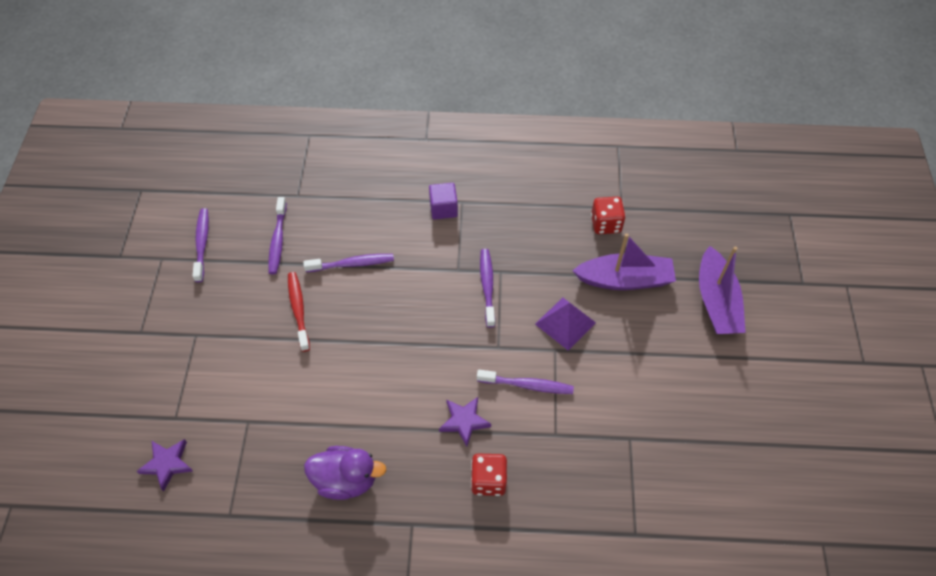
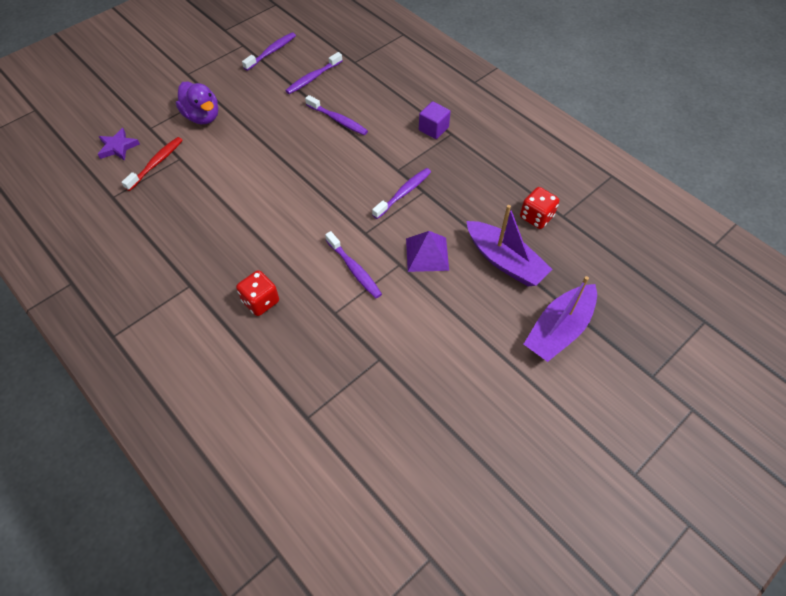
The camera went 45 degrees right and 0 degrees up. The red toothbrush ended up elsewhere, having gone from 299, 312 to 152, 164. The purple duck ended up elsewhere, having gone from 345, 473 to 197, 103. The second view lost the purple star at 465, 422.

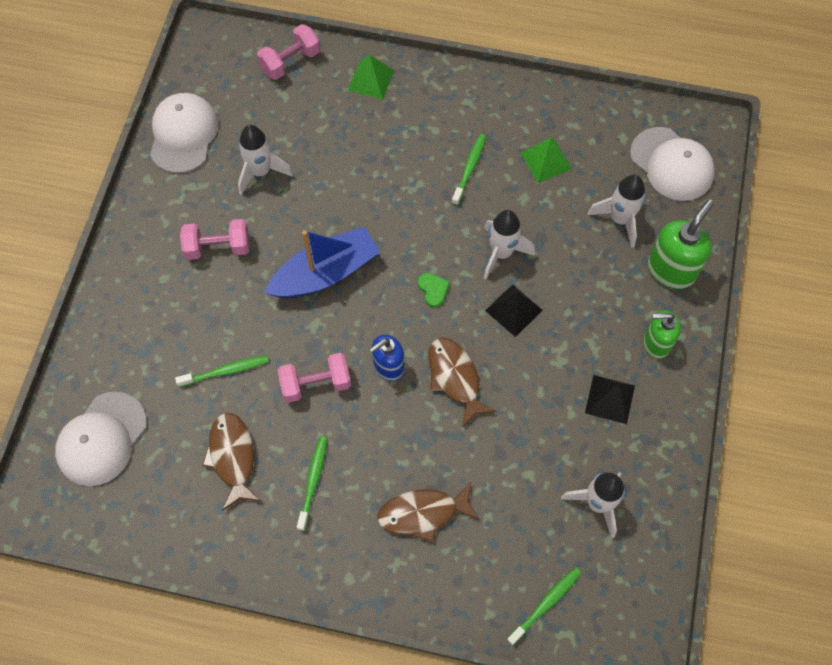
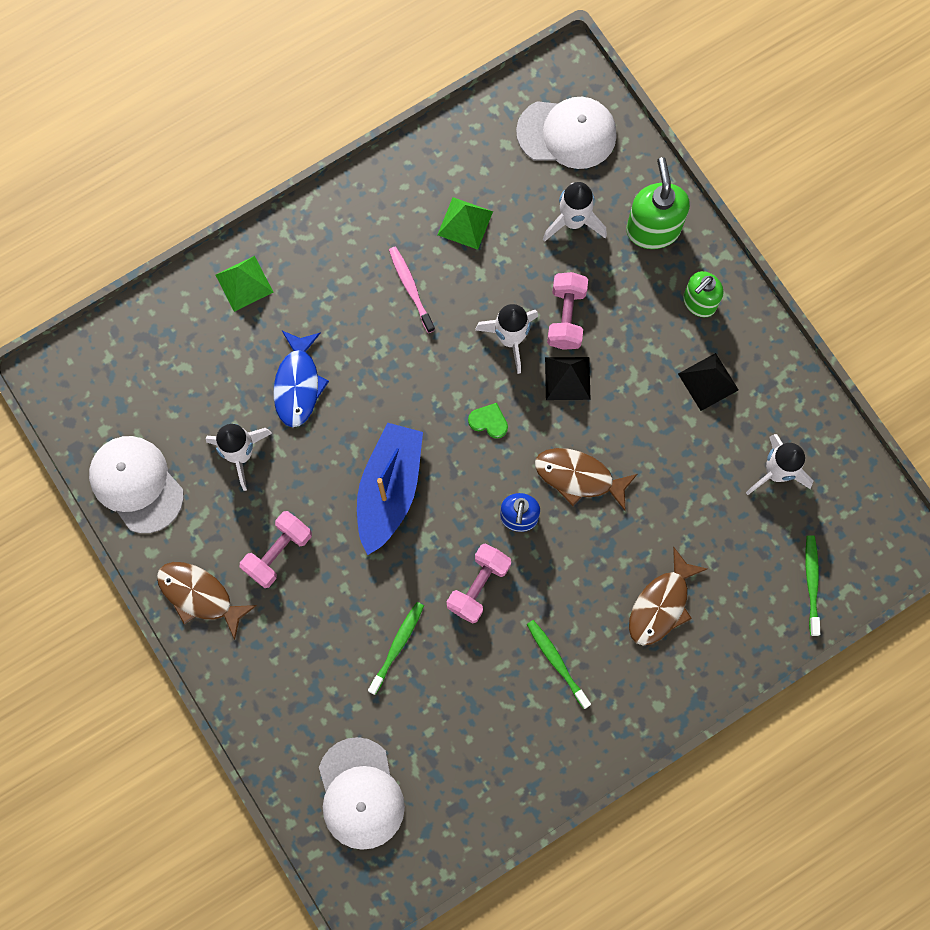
The camera went 45 degrees left and 10 degrees up. The brown fish ended up elsewhere, having gone from 231, 461 to 207, 601. The pink dumbbell ended up elsewhere, having gone from 288, 52 to 567, 311. What was the green toothbrush at 469, 169 turned into the pink toothbrush at 412, 290. The second view gained the blue fish at 301, 379.

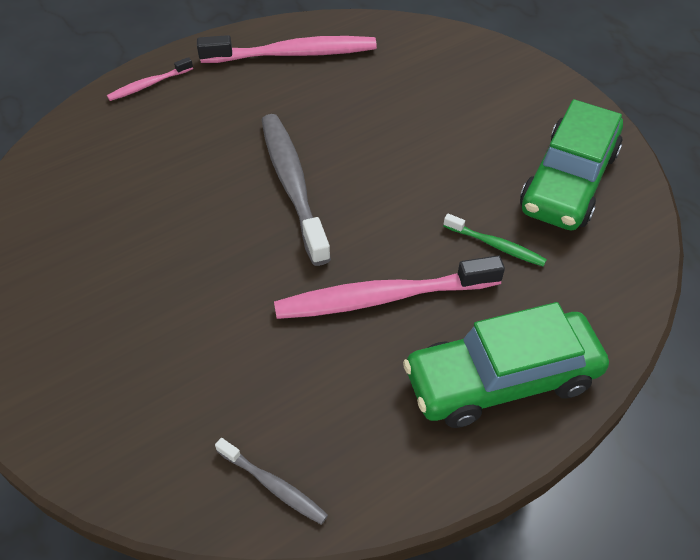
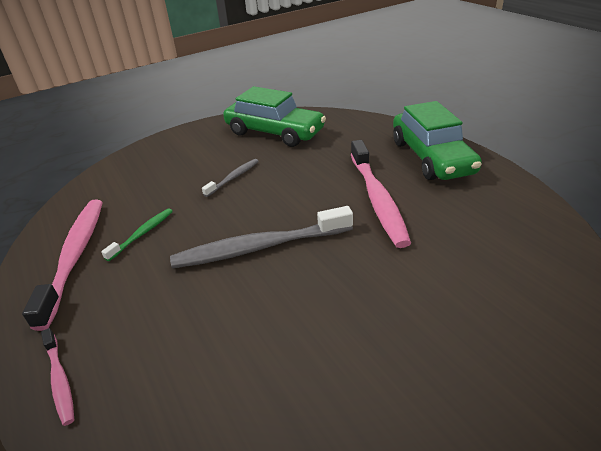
The camera went 85 degrees left and 15 degrees down. The grey toothbrush ended up elsewhere, having gone from 271, 481 to 230, 178. The green toothbrush ended up elsewhere, having gone from 495, 239 to 137, 234.

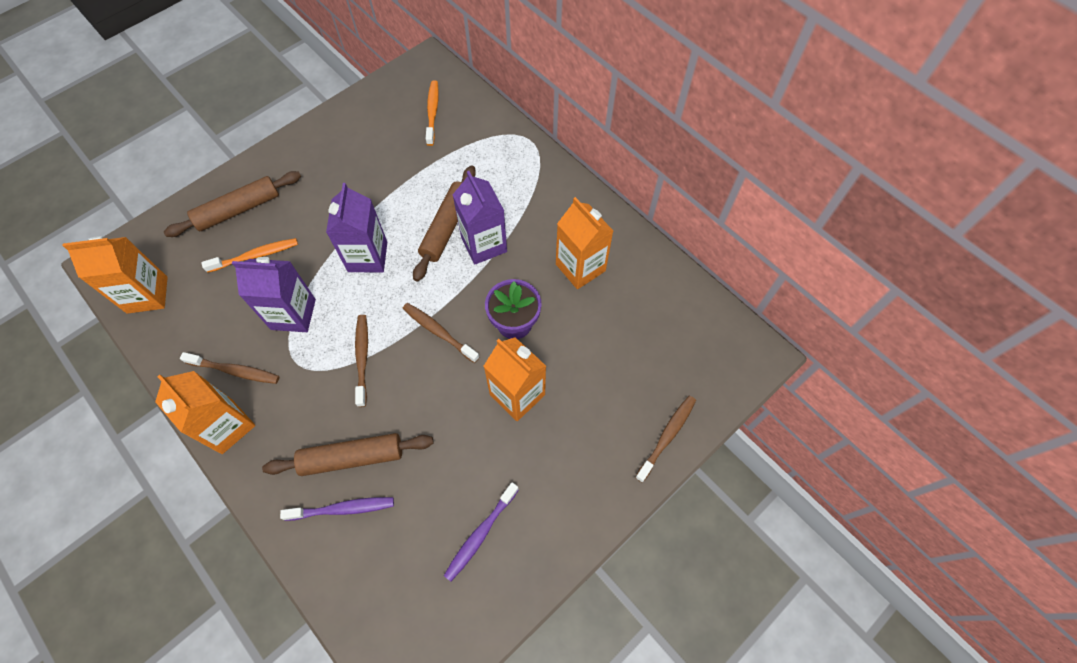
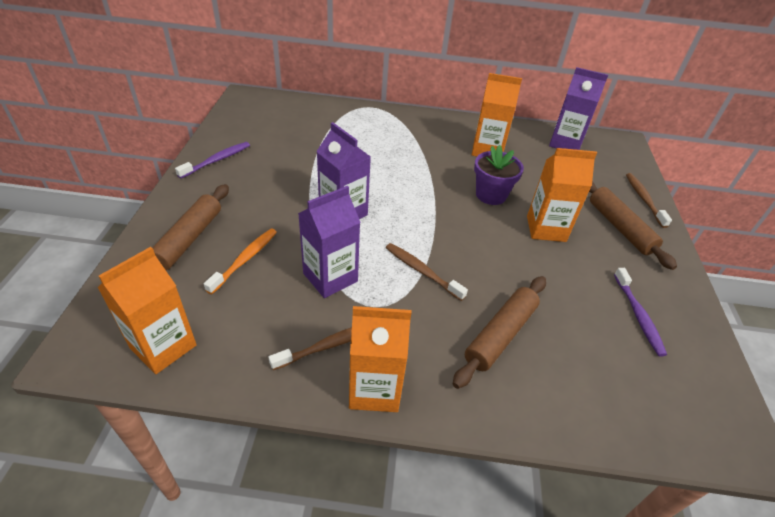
The camera went 45 degrees left and 20 degrees down. The purple toothbrush ended up elsewhere, having gone from 337, 509 to 212, 160. The second view lost the brown toothbrush at 440, 333. The brown rolling pin ended up elsewhere, having gone from 444, 223 to 633, 225. The second view lost the orange toothbrush at 432, 113. The purple carton ended up elsewhere, having gone from 479, 218 to 578, 108.

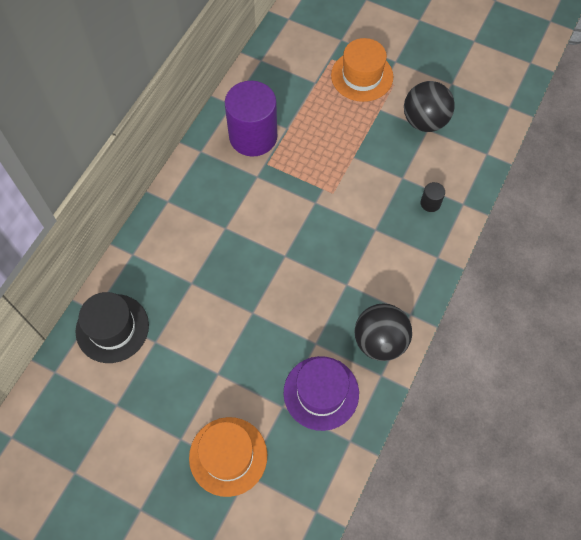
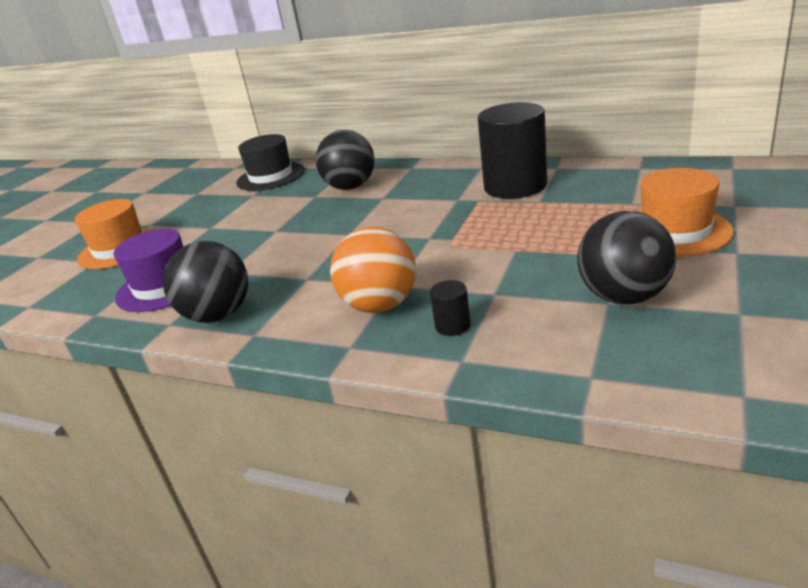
The camera went 90 degrees right and 35 degrees down. What was the purple cylinder at 251, 119 turned into the black cylinder at 512, 150. The second view gained the black ball at 345, 160. The second view gained the orange ball at 373, 270.

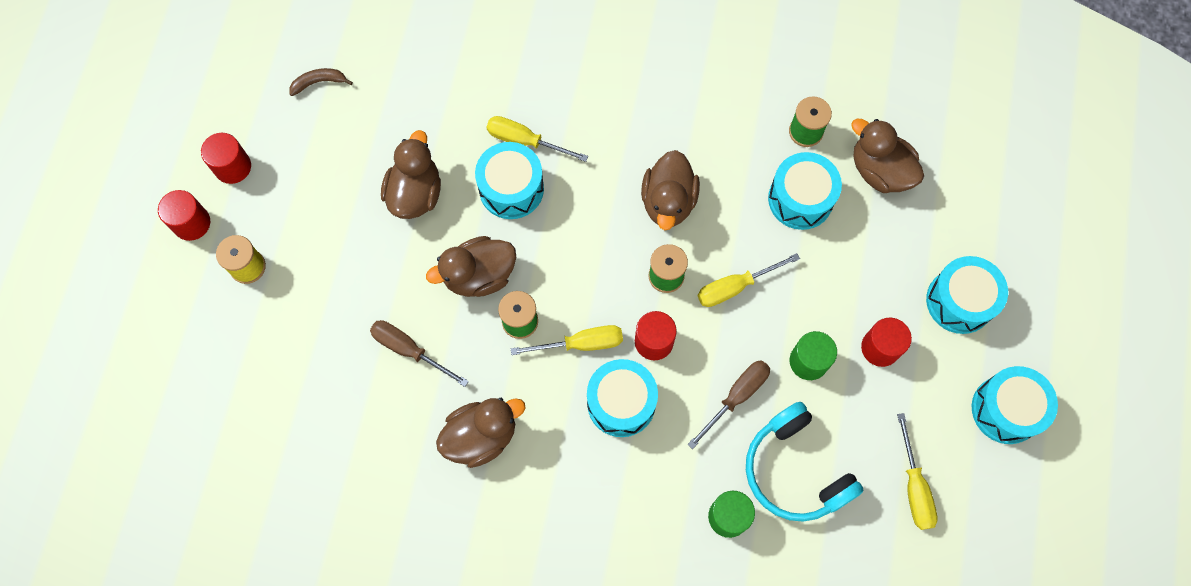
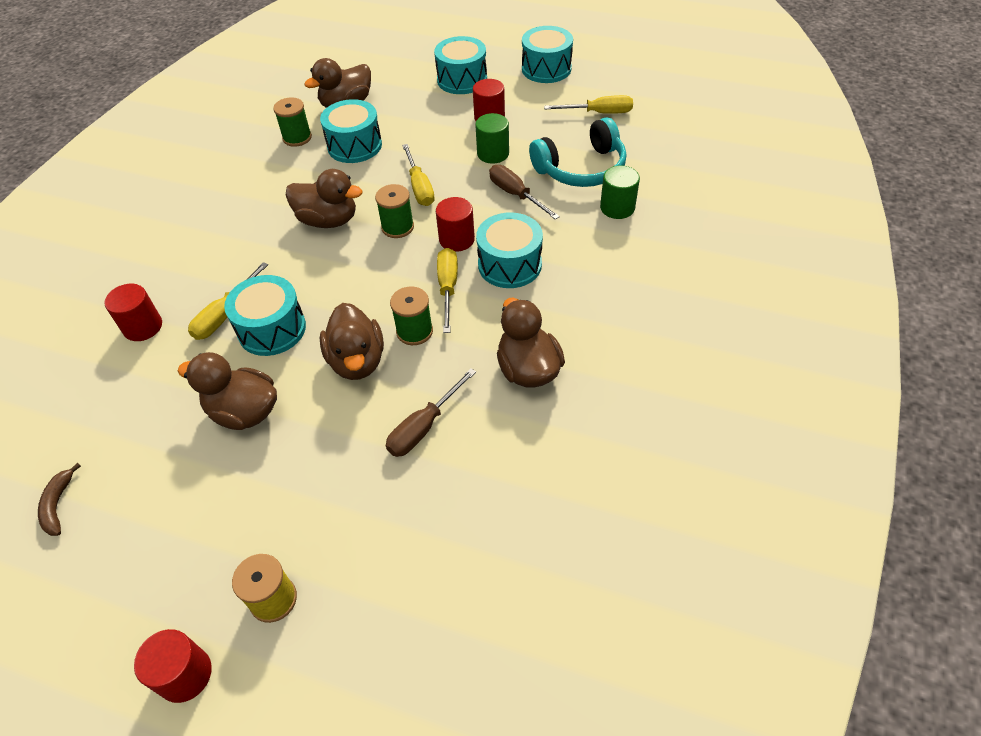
The camera went 80 degrees left and 20 degrees down. The red cylinder ended up elsewhere, having gone from 226, 158 to 133, 312.

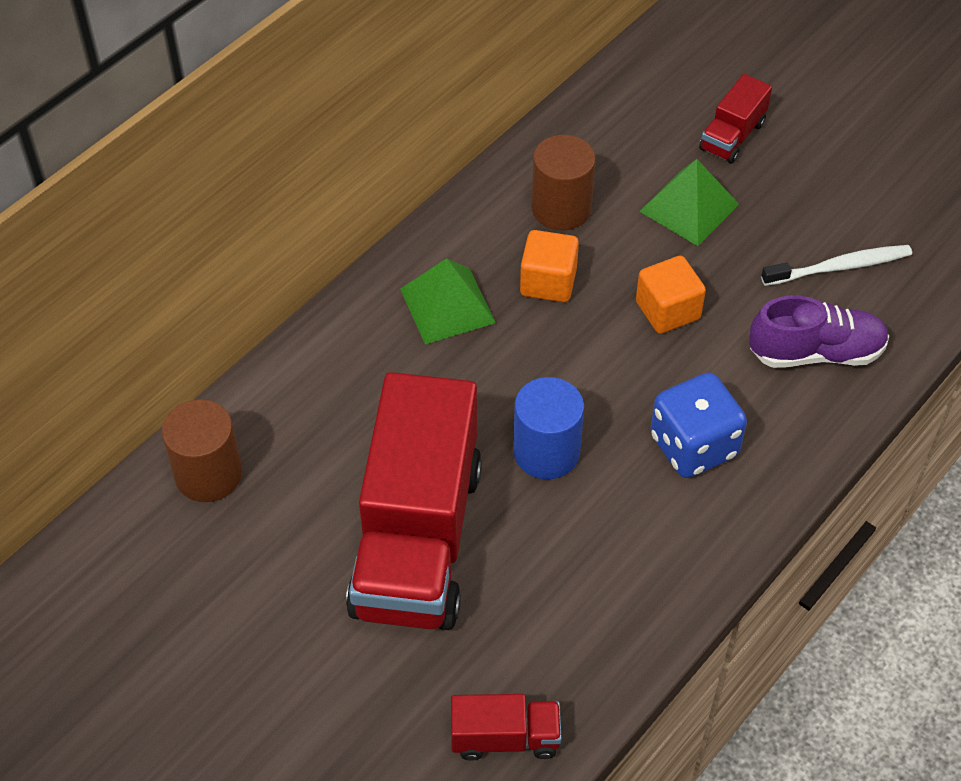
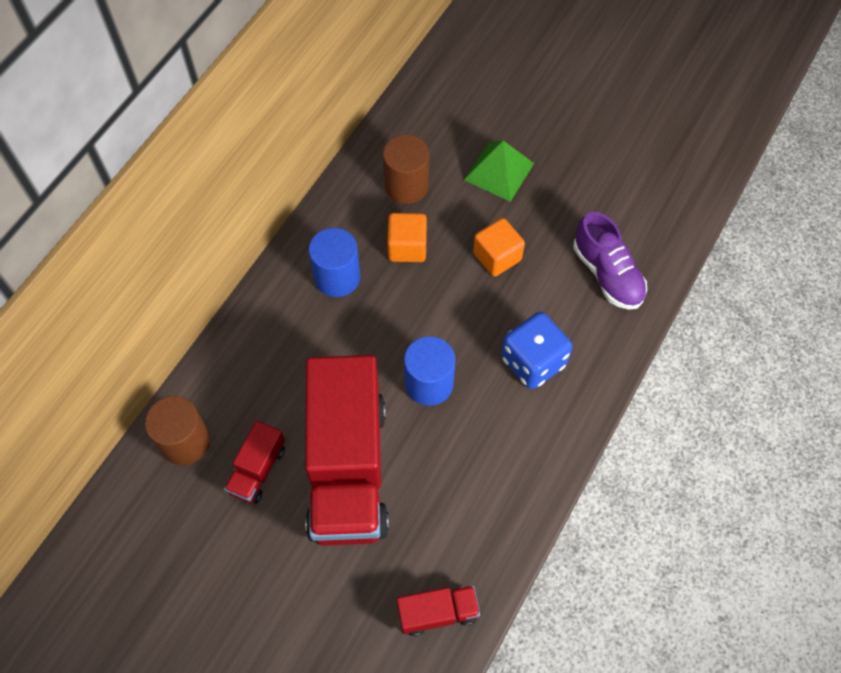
The camera went 10 degrees left and 10 degrees up. Where the green pyramid stood at 448, 301, the blue cylinder came to stand at 335, 262. The red truck ended up elsewhere, having gone from 735, 118 to 254, 462. The purple shoe at 819, 332 ended up facing another way, 75 degrees clockwise from before. The second view lost the white toothbrush at 836, 265.

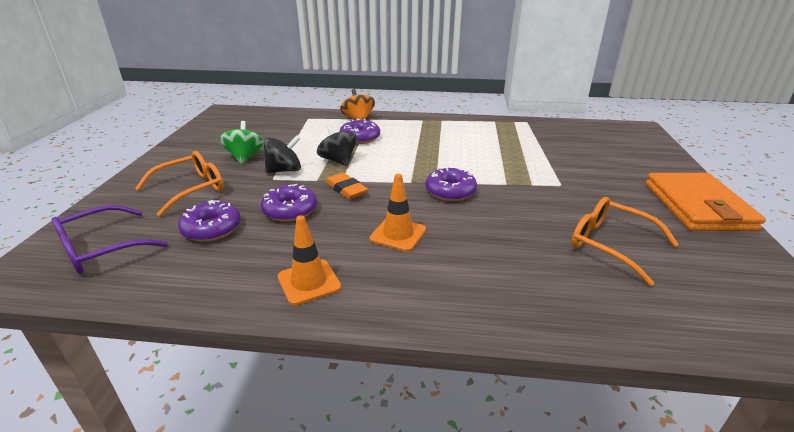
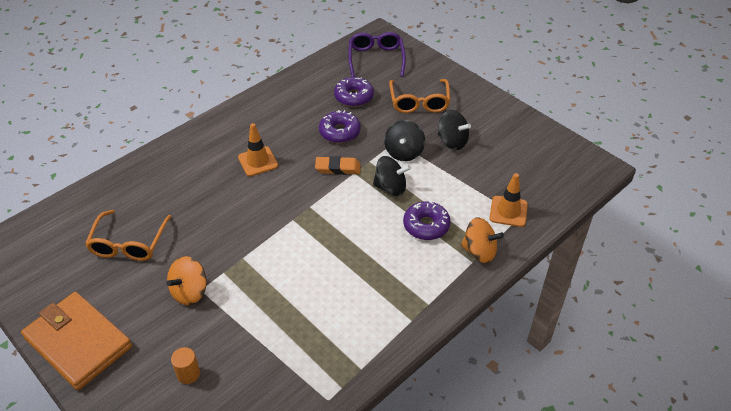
The camera went 130 degrees right and 15 degrees up. What was the green spinning top at 241, 142 turned into the black spinning top at 454, 130. The orange traffic cone ended up elsewhere, having gone from 309, 260 to 508, 200. The second view lost the purple donut at 451, 184. The orange glasses at 625, 241 ended up facing another way, 105 degrees clockwise from before. The second view gained the orange spinning top at 186, 280. The second view gained the orange cylinder at 185, 365.

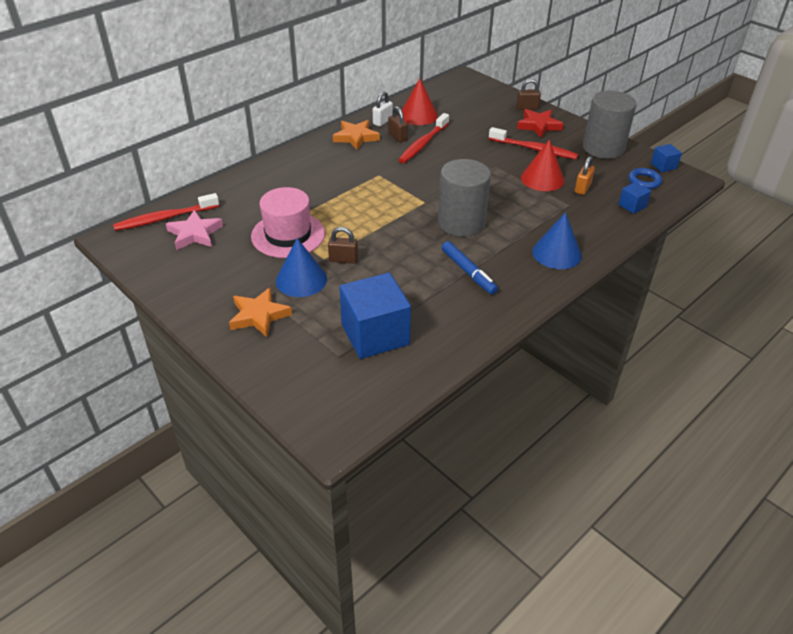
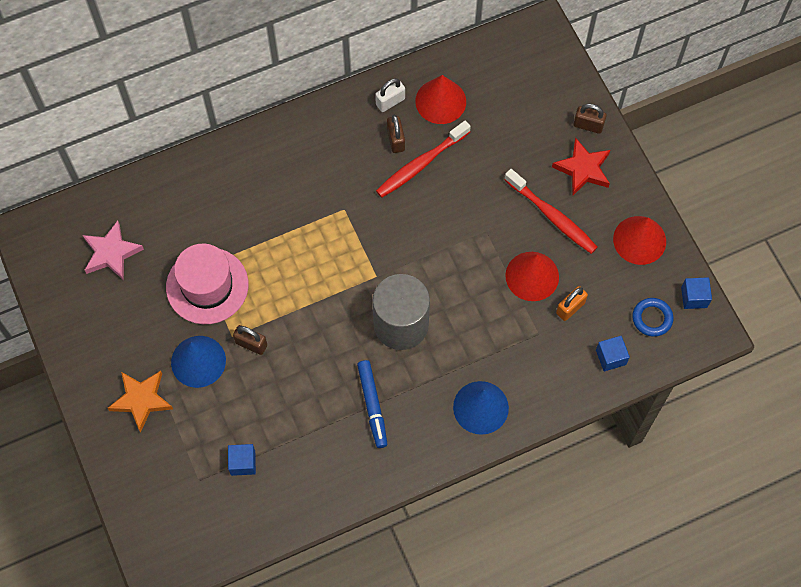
The camera went 20 degrees right and 25 degrees up. The second view lost the red toothbrush at 166, 212. The second view lost the orange star at 356, 135. The size of the blue cube at 375, 315 changed by a factor of 0.46. Where the grey cylinder stood at 610, 125, the red cone came to stand at 639, 240.

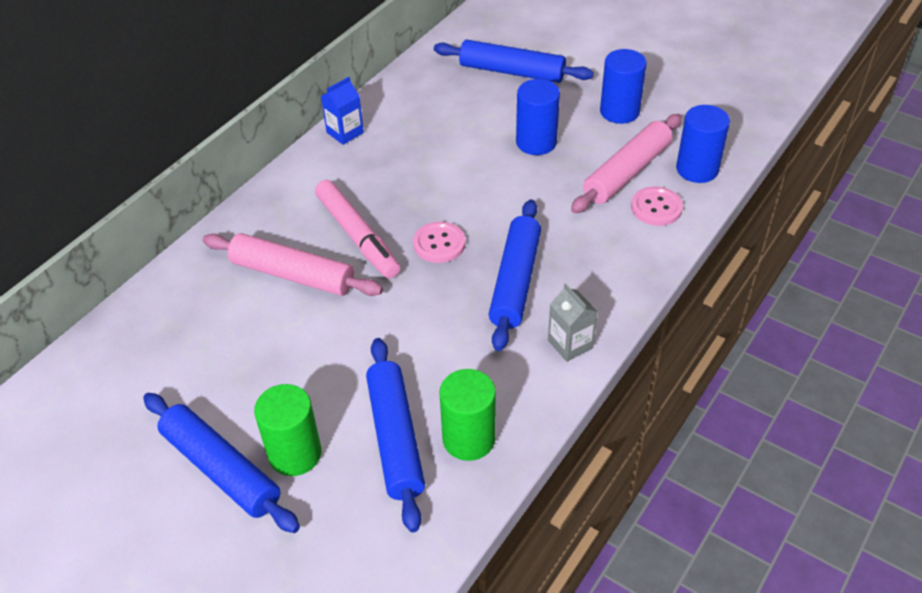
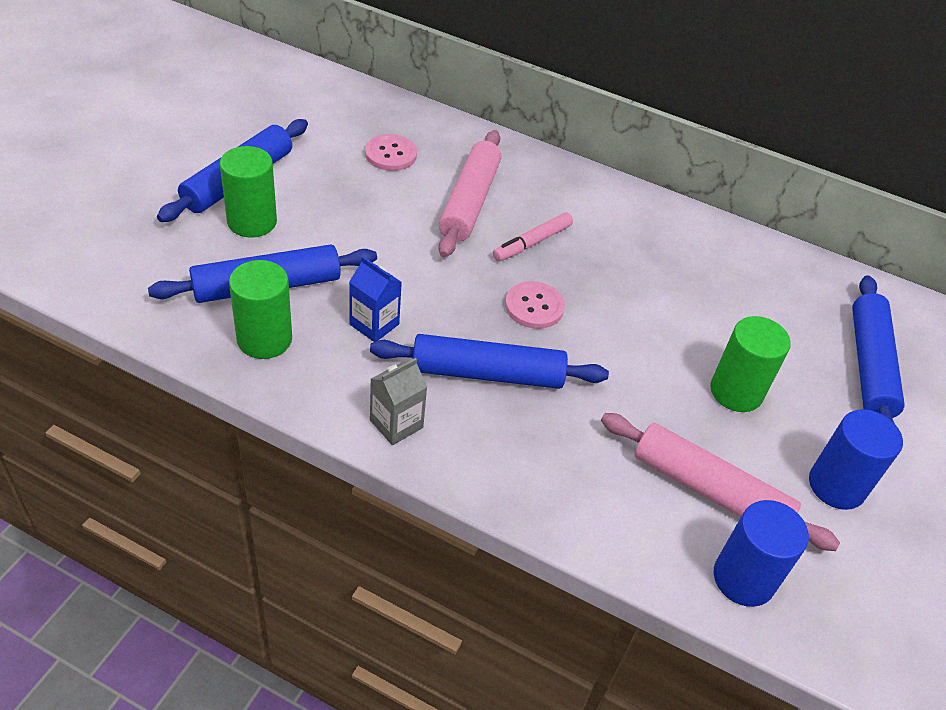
The camera went 75 degrees right and 0 degrees up. The size of the pink marker at 357, 229 changed by a factor of 0.64. The blue carton ended up elsewhere, having gone from 342, 111 to 375, 299. What was the blue cylinder at 538, 117 turned into the green cylinder at 750, 364. The pink button ended up elsewhere, having gone from 657, 206 to 391, 152.

